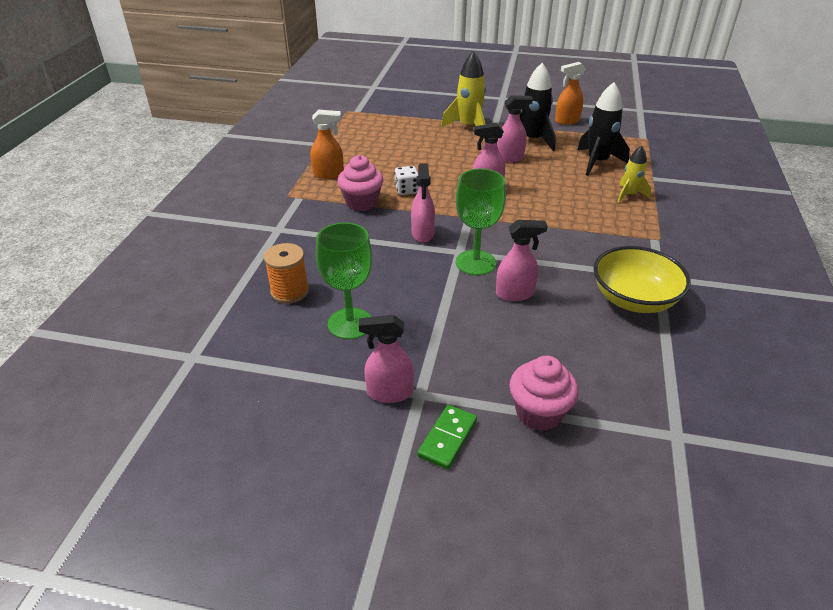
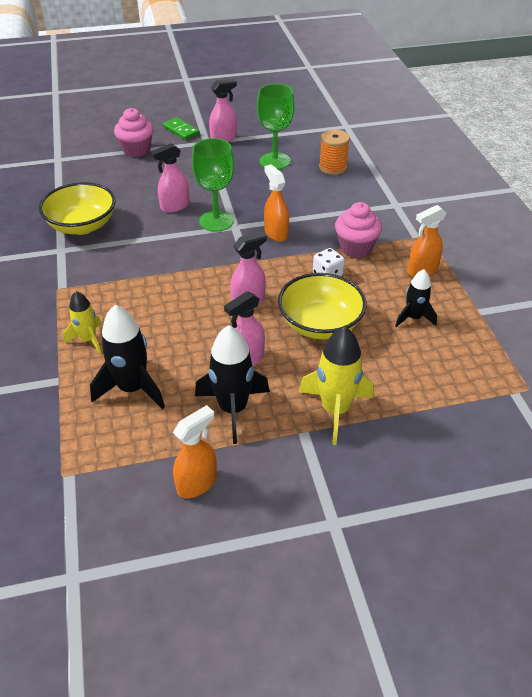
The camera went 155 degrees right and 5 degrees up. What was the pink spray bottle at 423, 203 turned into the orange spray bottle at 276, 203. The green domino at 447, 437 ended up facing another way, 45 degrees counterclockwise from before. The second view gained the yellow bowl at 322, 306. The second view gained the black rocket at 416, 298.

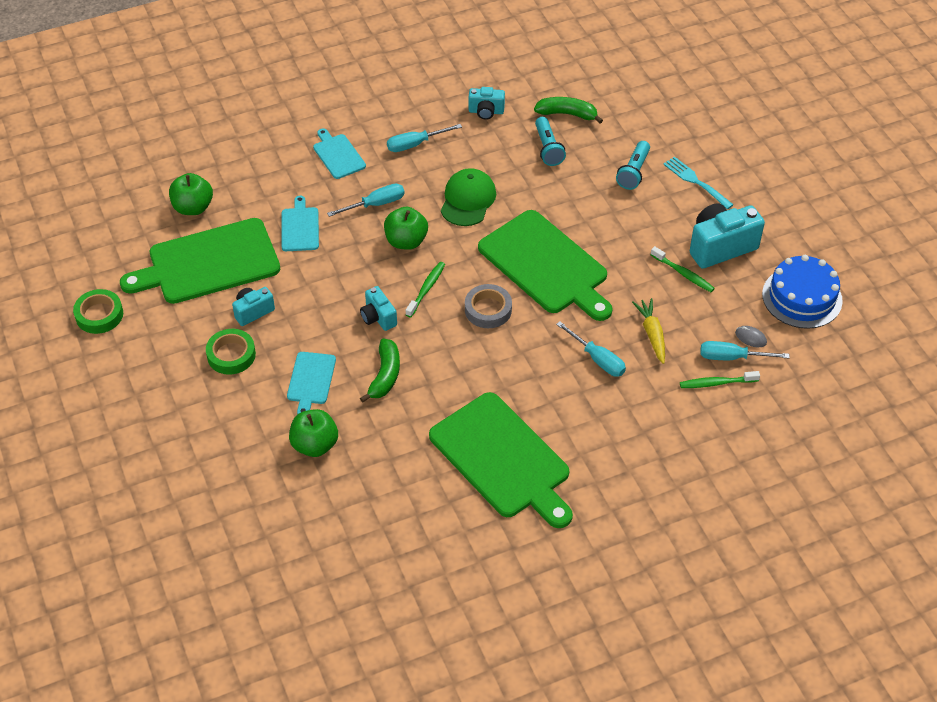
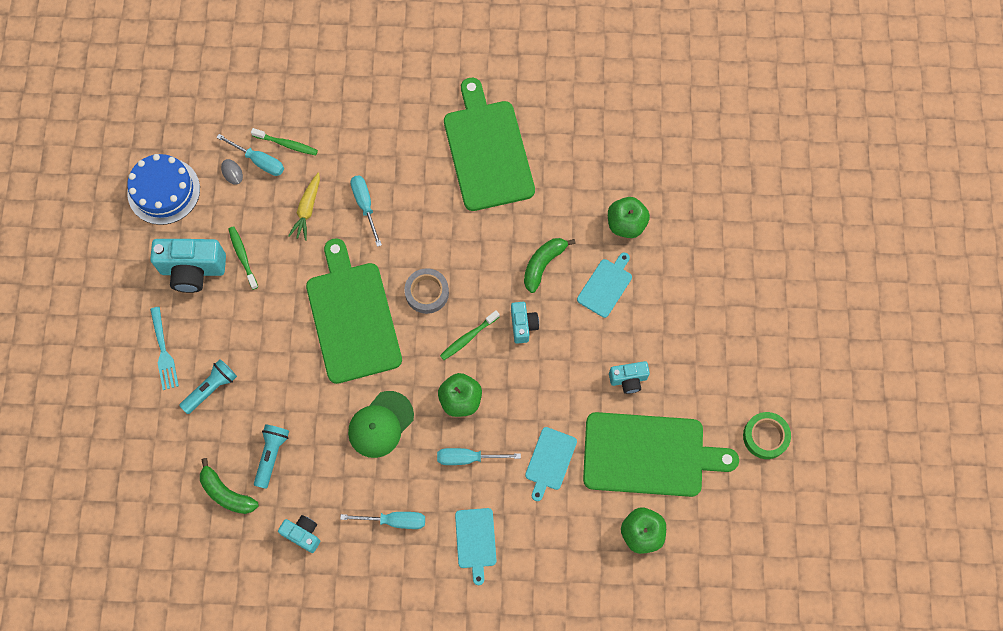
The camera went 155 degrees left and 20 degrees up. The second view lost the green tape at 231, 352.

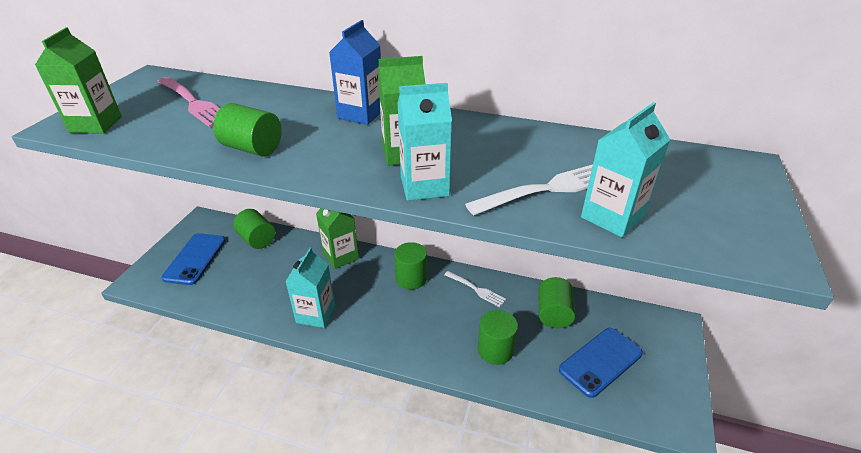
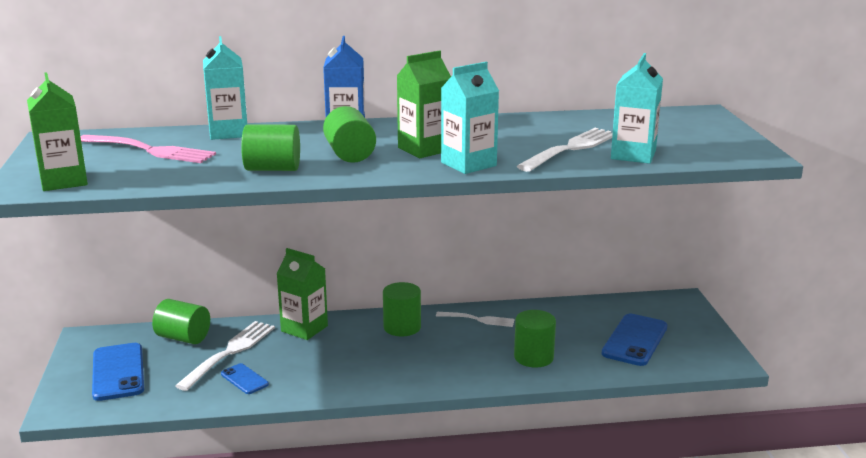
The camera went 25 degrees left and 15 degrees down. The turquoise carton ended up elsewhere, having gone from 310, 287 to 225, 88. The green cylinder ended up elsewhere, having gone from 556, 302 to 349, 134. The second view gained the white fork at 225, 356. The second view gained the blue phone at 245, 378.

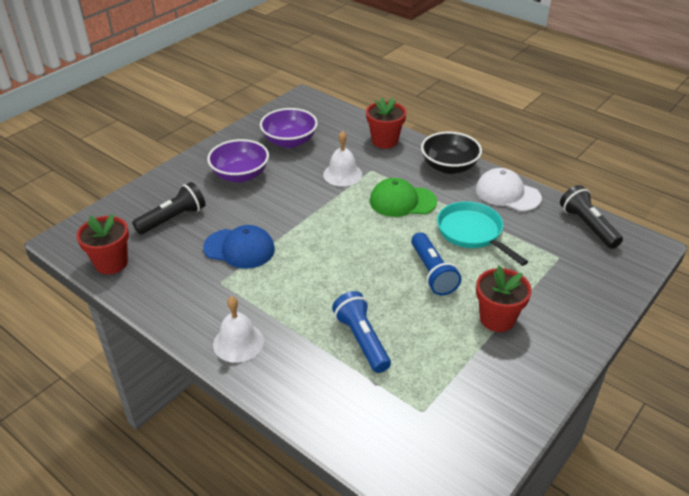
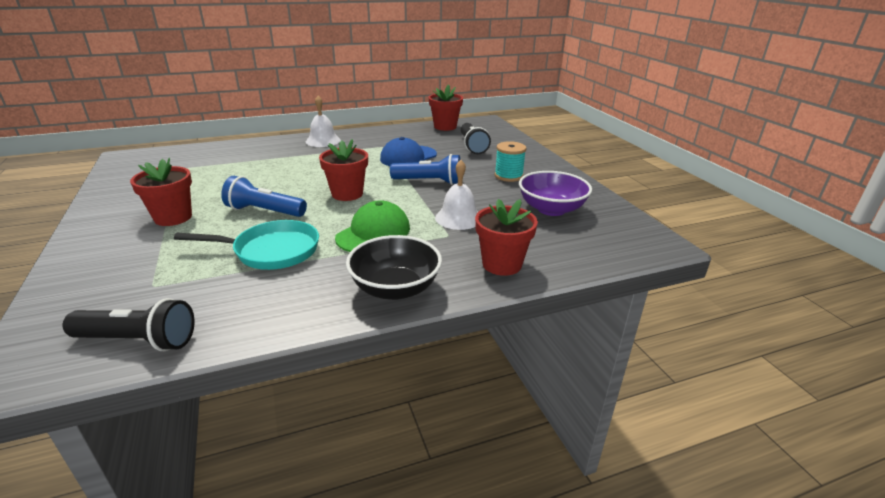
The camera went 120 degrees right and 10 degrees down. Where the purple bowl stood at 238, 160, the turquoise spool came to stand at 510, 161. The blue flashlight ended up elsewhere, having gone from 361, 332 to 425, 169. The second view lost the white cap at 509, 189. The second view gained the red flower pot at 343, 170.

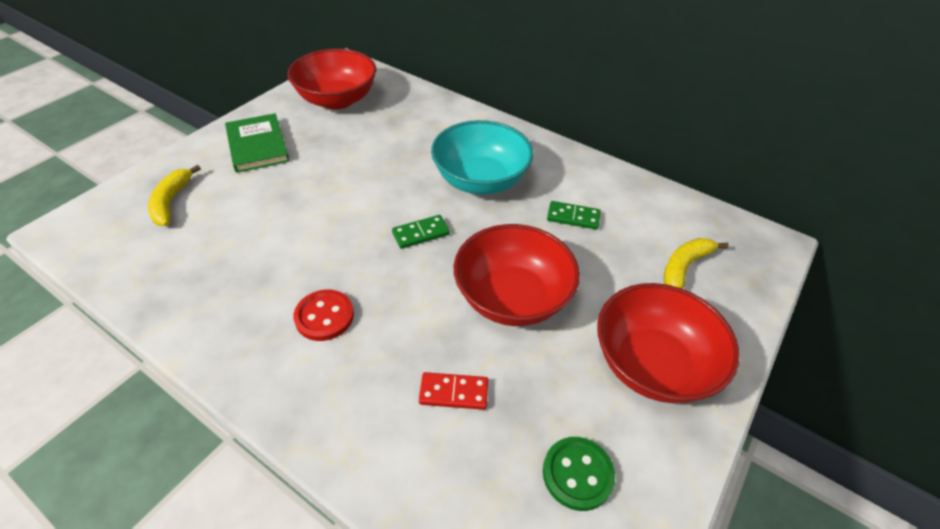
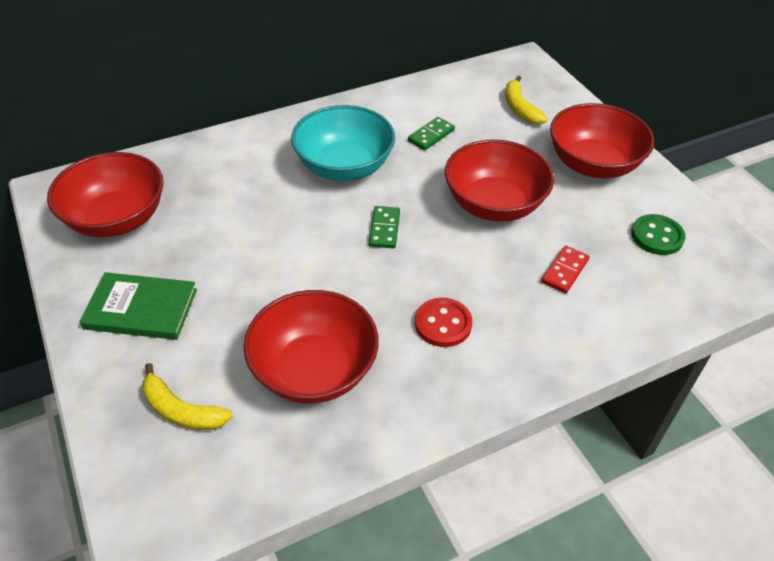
The camera went 60 degrees left and 0 degrees up. The second view gained the red bowl at 311, 346.

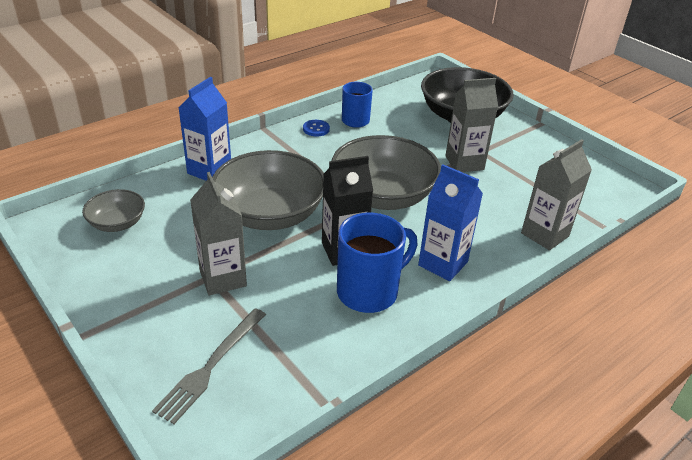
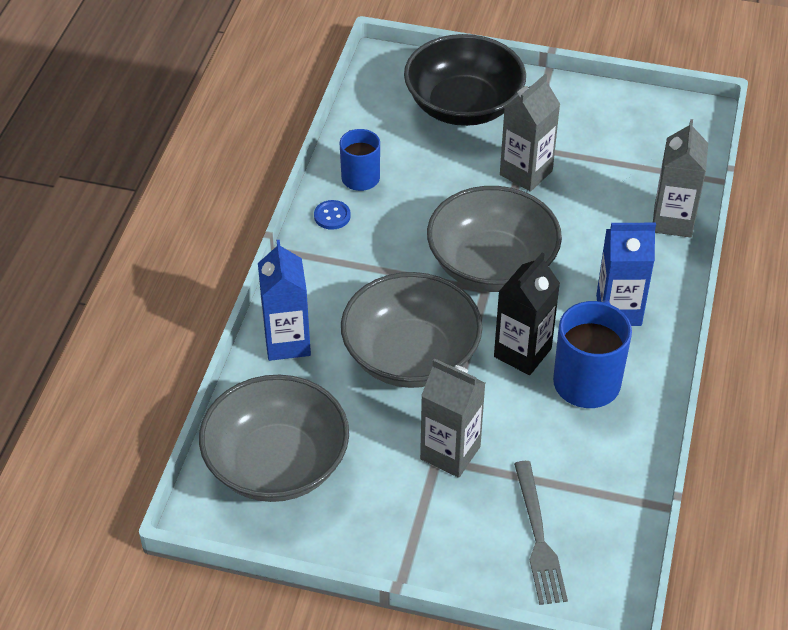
The camera went 35 degrees left and 10 degrees up. The size of the grey bowl at 113, 210 changed by a factor of 1.96.

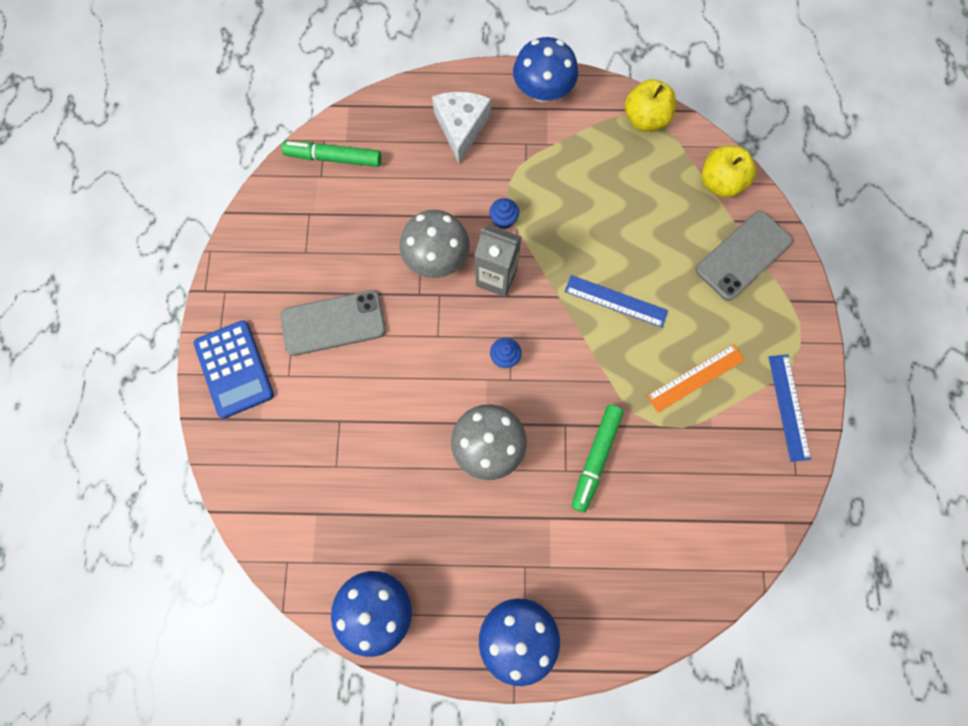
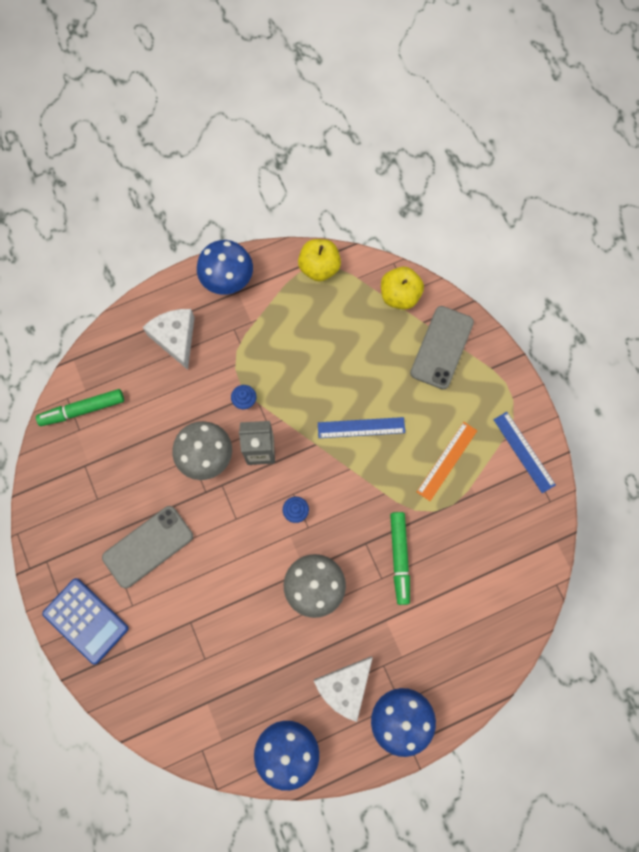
The camera went 25 degrees left and 0 degrees up. The second view gained the white cheese at 343, 689.

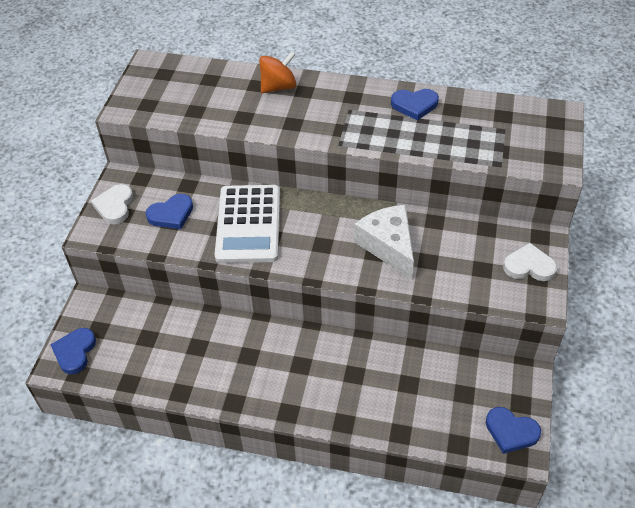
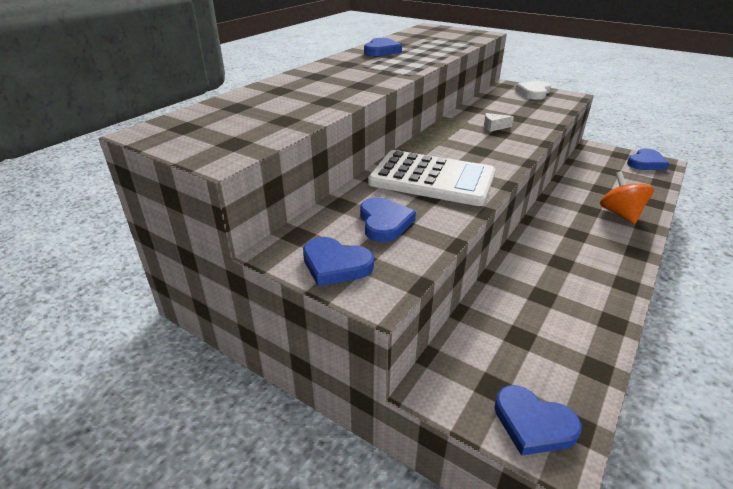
The camera went 70 degrees left and 15 degrees down. What was the white heart at 112, 204 turned into the blue heart at 338, 261. The orange spinning top ended up elsewhere, having gone from 277, 72 to 627, 197. The size of the white cheese at 384, 242 changed by a factor of 0.41.

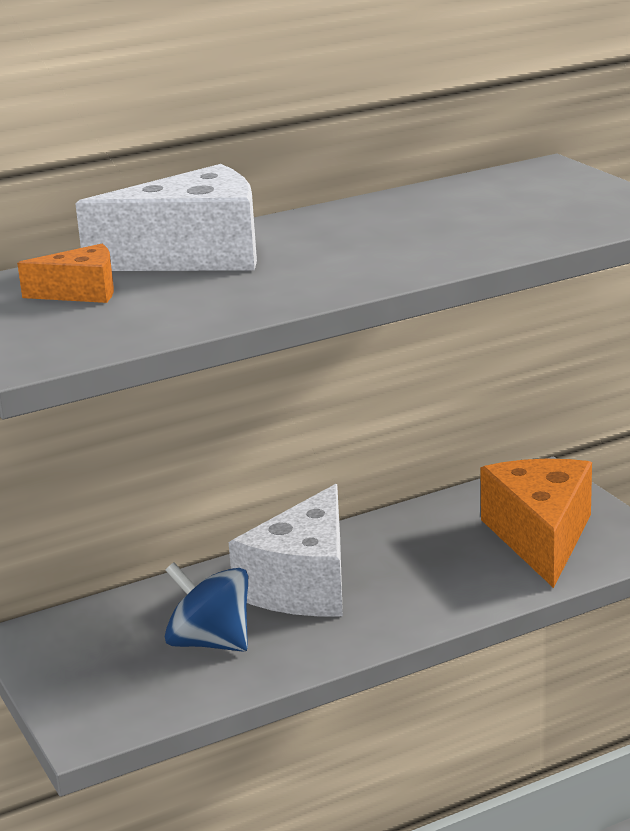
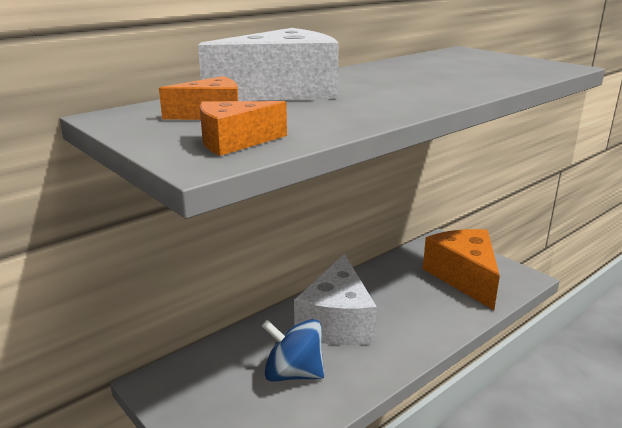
The camera went 15 degrees left and 0 degrees up. The second view gained the orange cheese at 243, 128.

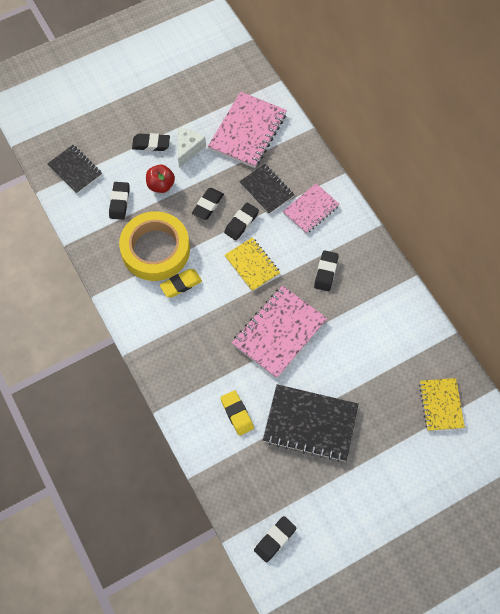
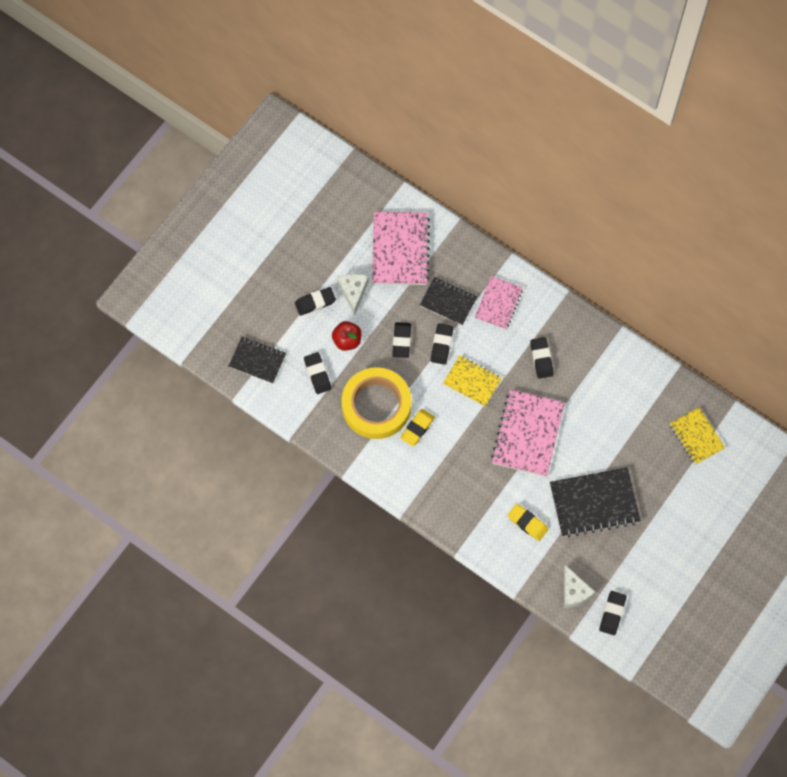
The camera went 25 degrees left and 5 degrees up. The second view gained the white cheese at 579, 586.

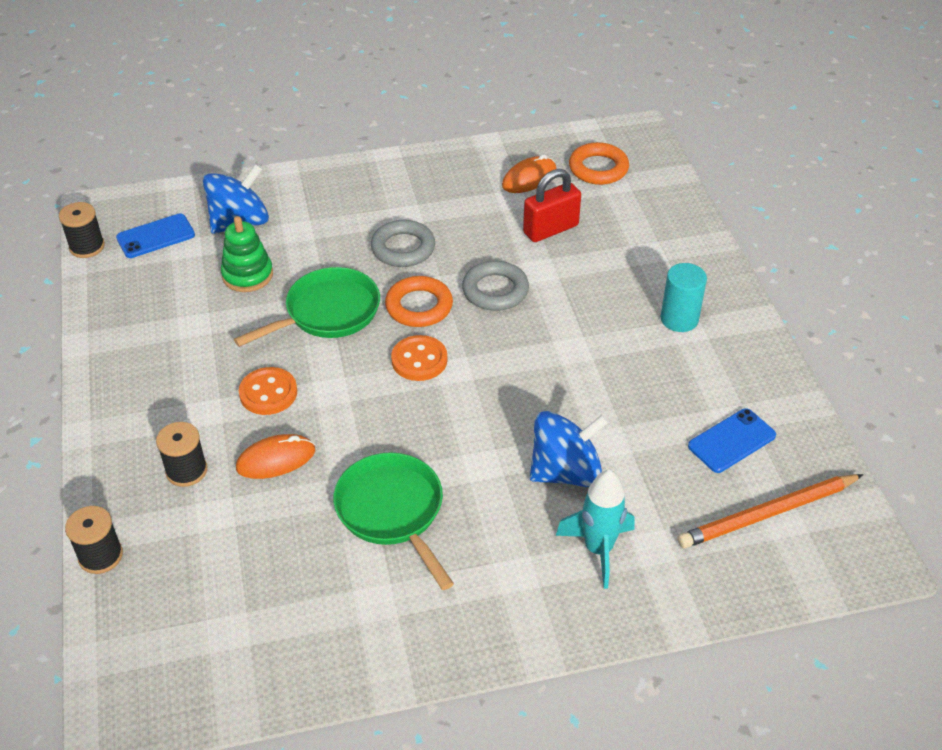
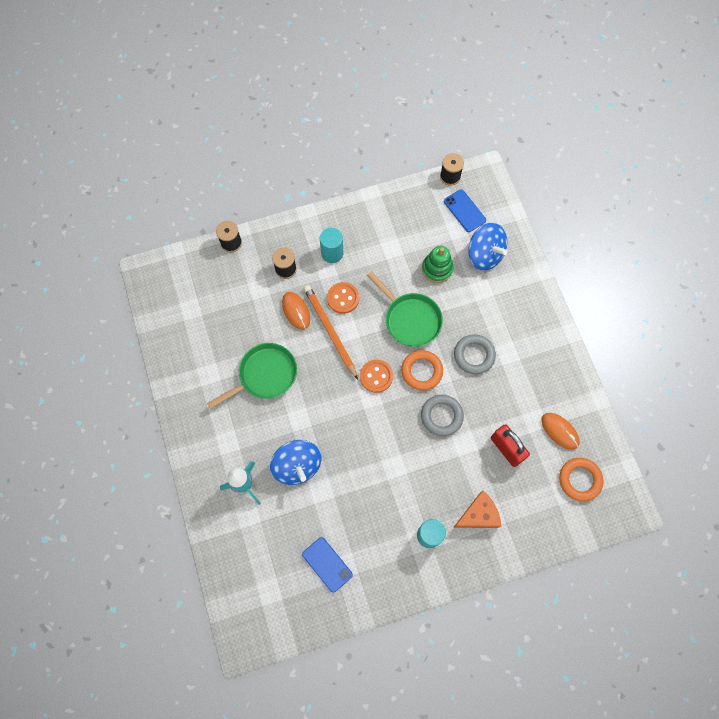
The camera went 85 degrees right and 25 degrees up. The orange pencil ended up elsewhere, having gone from 771, 511 to 331, 332. The second view gained the turquoise cylinder at 331, 245. The second view gained the orange cheese at 477, 509.

